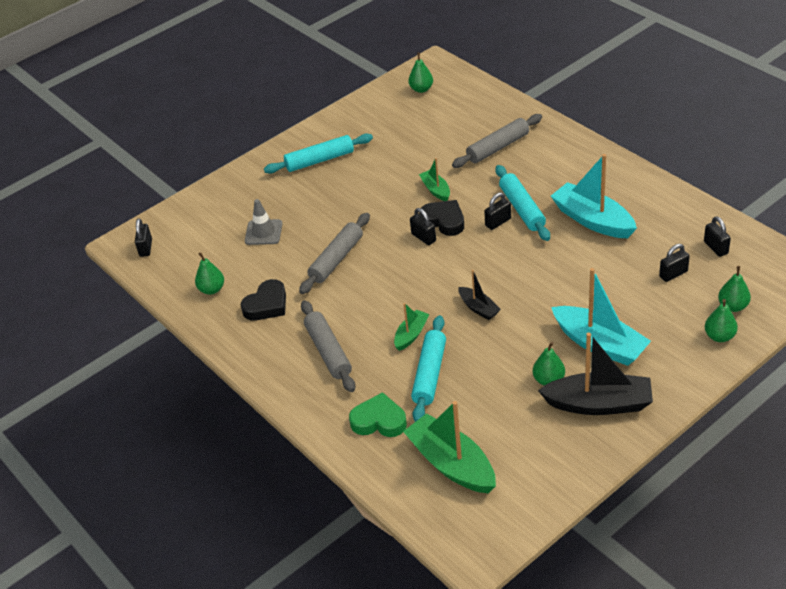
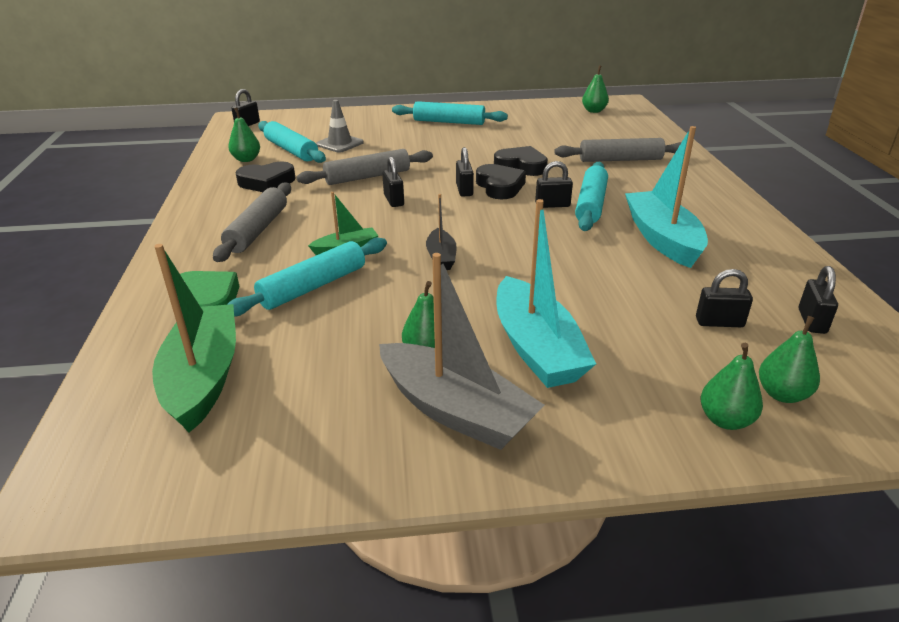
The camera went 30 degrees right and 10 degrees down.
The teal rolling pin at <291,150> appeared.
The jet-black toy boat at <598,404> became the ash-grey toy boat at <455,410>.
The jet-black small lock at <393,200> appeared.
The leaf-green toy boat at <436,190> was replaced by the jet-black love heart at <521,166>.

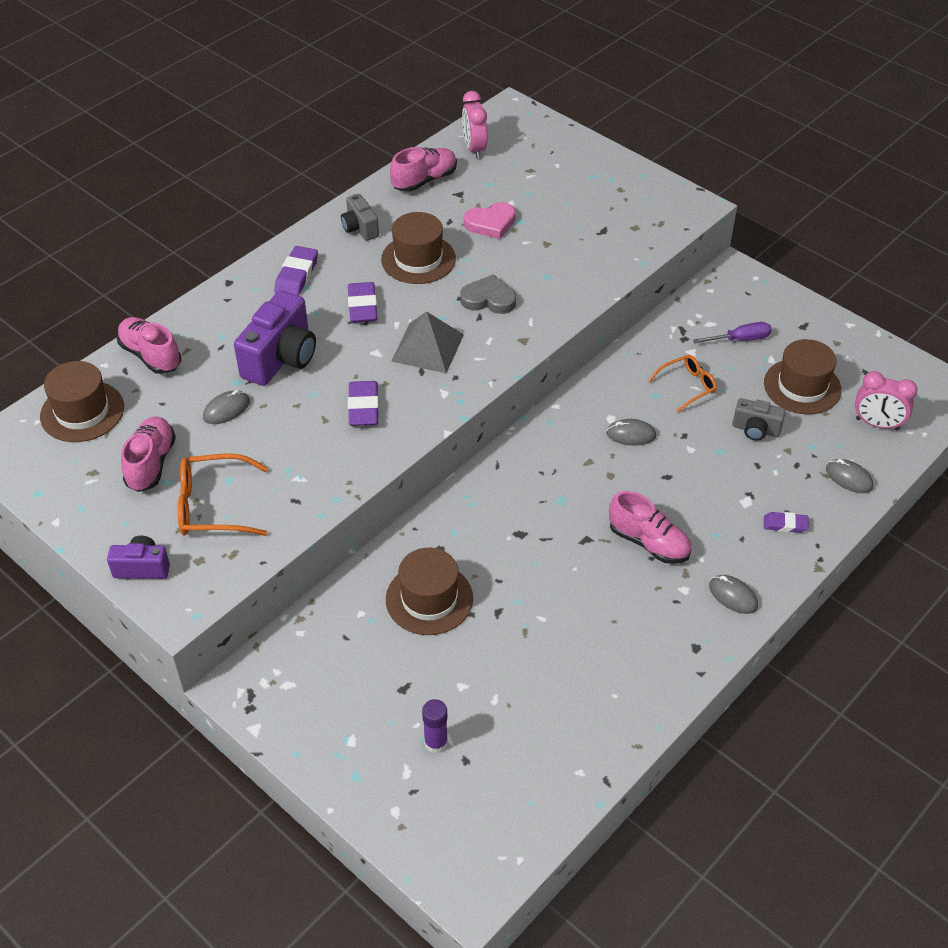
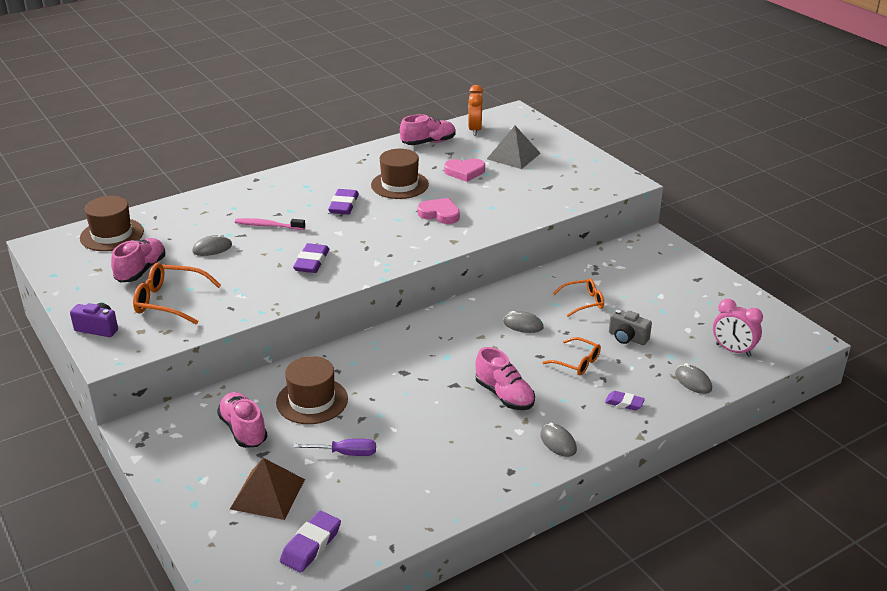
The camera went 15 degrees right and 15 degrees down.
The pink shoe moved from <151,355> to <243,430>.
The violet glue stick at <436,742> was replaced by the dark brown pyramid at <268,494>.
The violet compact camera at <281,358> was replaced by the pink toothbrush at <268,226>.
The violet eraser moved from <296,275> to <311,545>.
The violet screwdriver moved from <740,339> to <346,453>.
The ash-grey love heart at <488,299> became the pink love heart at <440,214>.
The pink alarm clock at <474,149> became the orange alarm clock at <475,130>.
The ash-grey pyramid moved from <427,347> to <513,156>.
The orange spectacles at <577,362> appeared.
The ash-grey compact camera at <360,228> disappeared.
The dark brown hat at <802,386> disappeared.

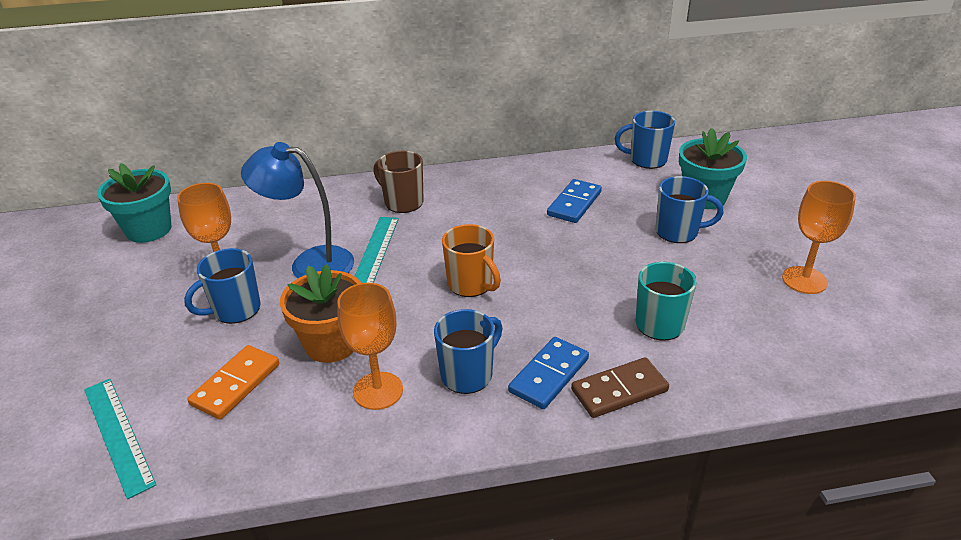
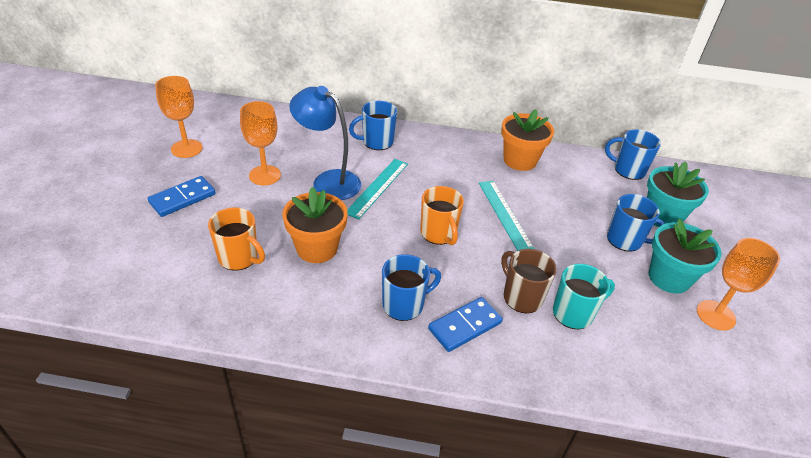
The camera went 15 degrees right and 5 degrees up.
The cobalt domino piece moved from <574,203> to <182,198>.
The orange wine glass moved from <378,391> to <186,148>.
The orange domino piece at <236,384> was replaced by the orange mug at <239,258>.
The cobalt mug moved from <235,310> to <376,142>.
The teal measuring stick moved from <118,435> to <504,214>.
The orange potted plant at <520,160> appeared.
The dark brown mug moved from <402,202> to <521,297>.
The teal potted plant moved from <149,230> to <669,278>.
The dark brown domino piece at <619,390> disappeared.

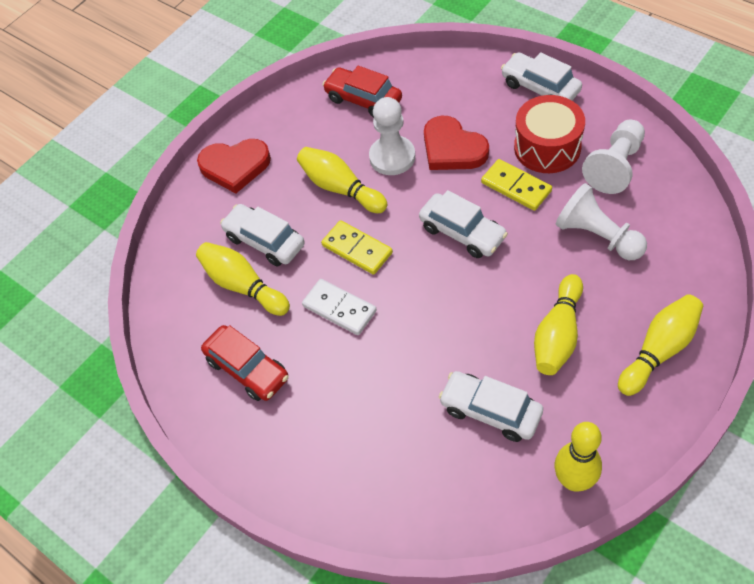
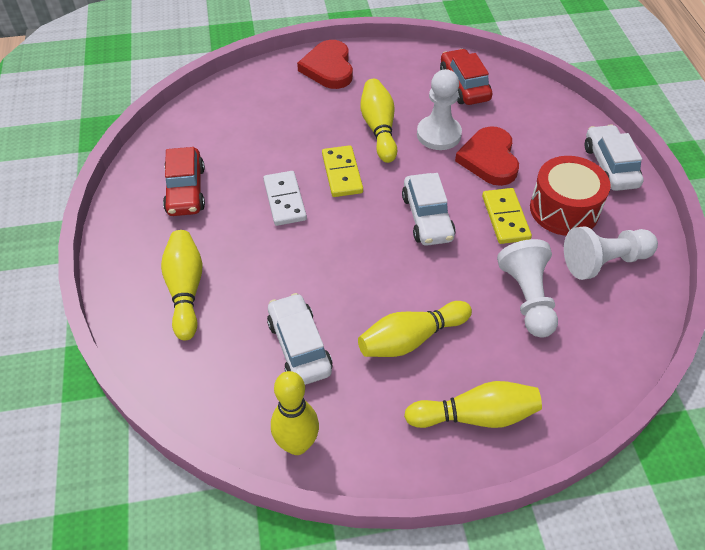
The camera went 35 degrees right and 5 degrees down.
The golden bowling pin moved from <243,286> to <185,290>.
The red love heart at <235,166> turned 45 degrees clockwise.
The white car at <265,241> disappeared.

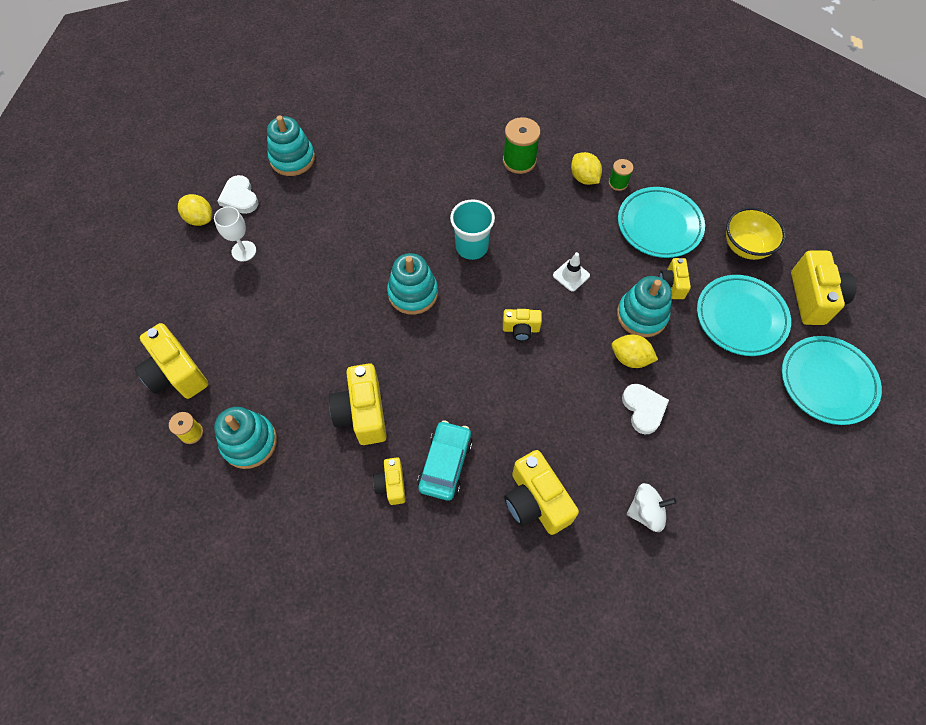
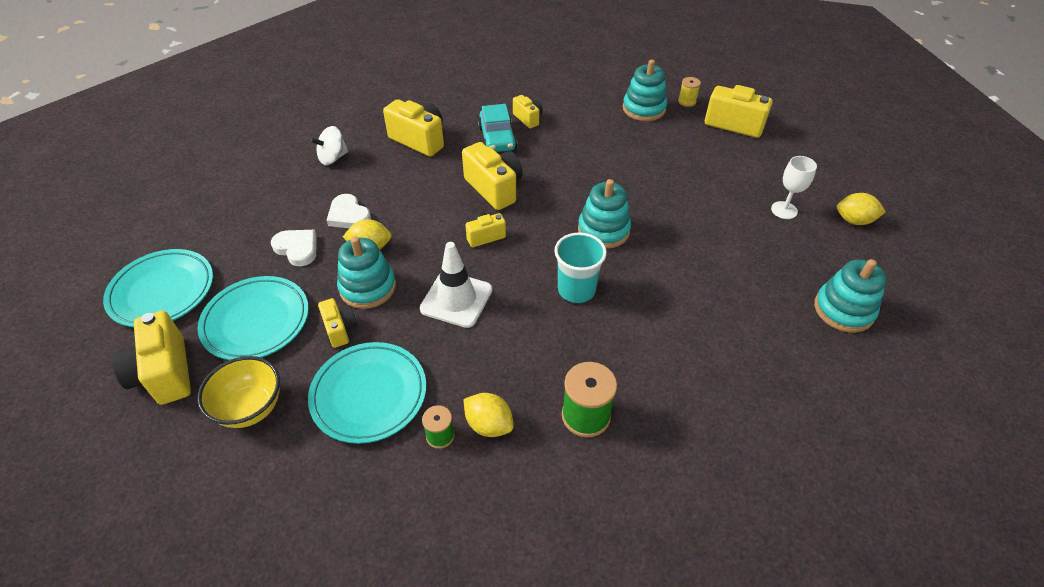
The camera went 155 degrees right and 15 degrees down.
The white love heart moved from <240,197> to <297,248>.
The white traffic cone at <571,275> changed to 1.78 times the size.
The golden compact camera moved from <362,413> to <494,188>.

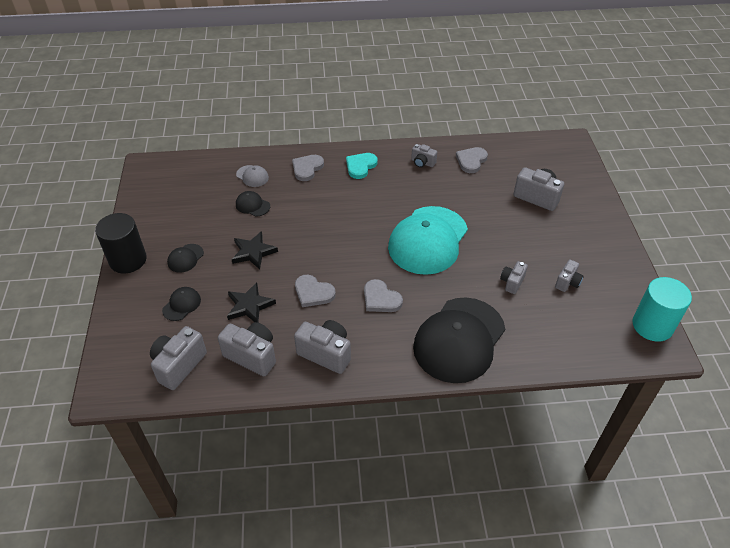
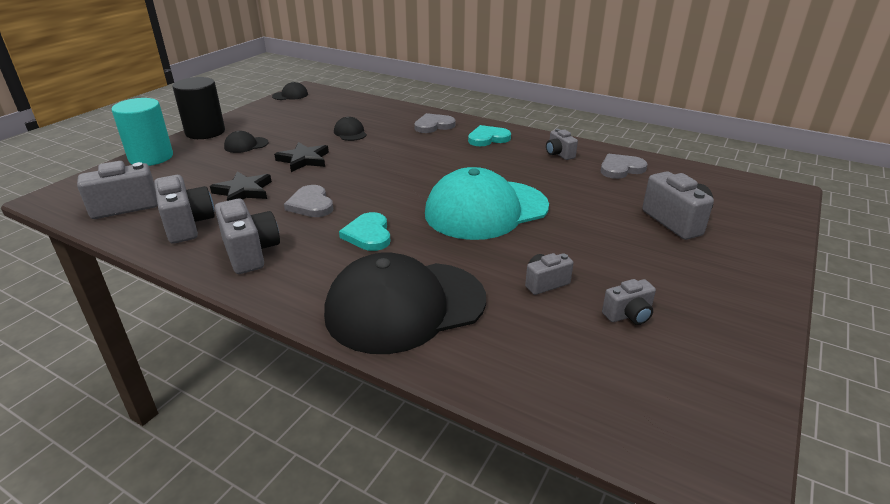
The camera went 35 degrees right and 15 degrees down.
The teal cylinder shape moved from <652,325> to <151,157>.
The jet-black peaked cap moved from <181,305> to <290,95>.
The ash-grey love heart at <381,299> became the teal love heart at <368,234>.
The ash-grey peaked cap at <252,176> disappeared.

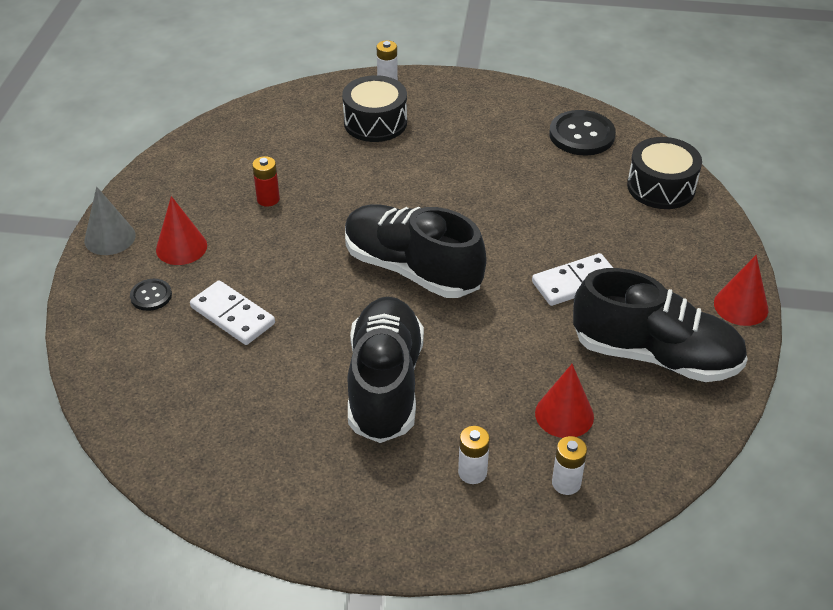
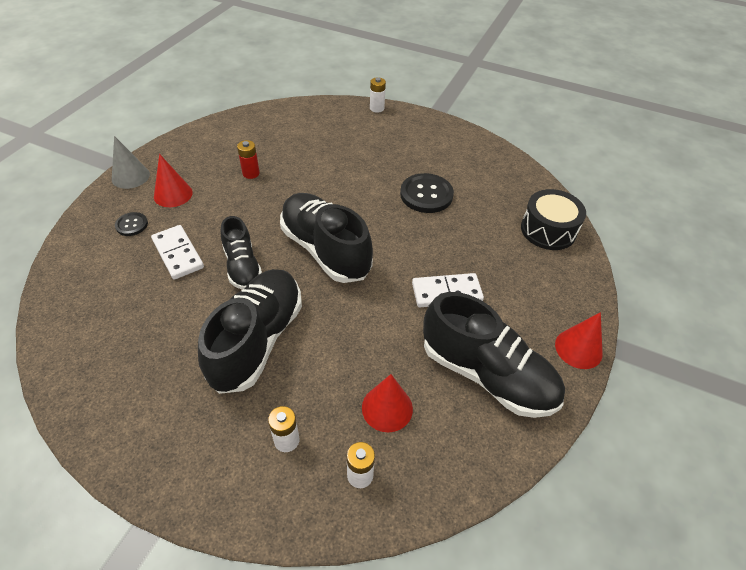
The camera went 15 degrees right and 5 degrees up.
The jet-black shoe at <242,266> appeared.
The jet-black button moved from <581,135> to <426,195>.
The jet-black drum at <375,122> disappeared.

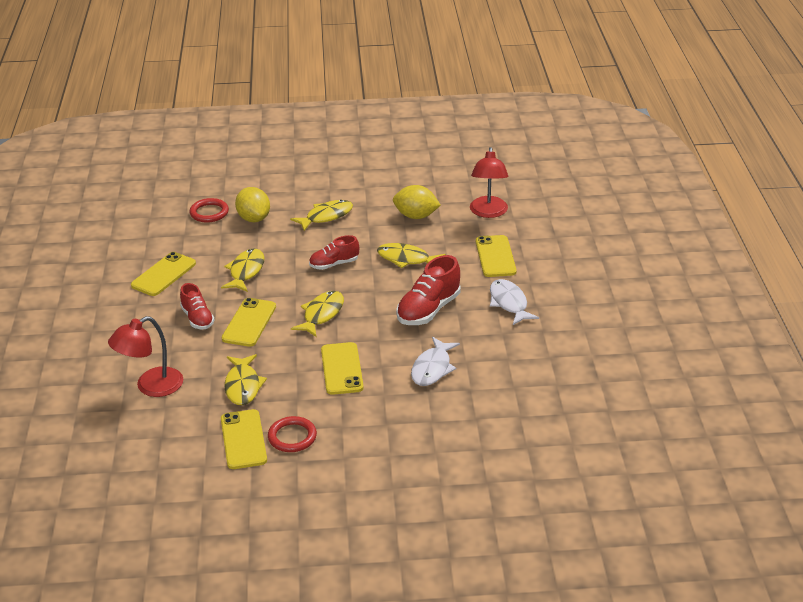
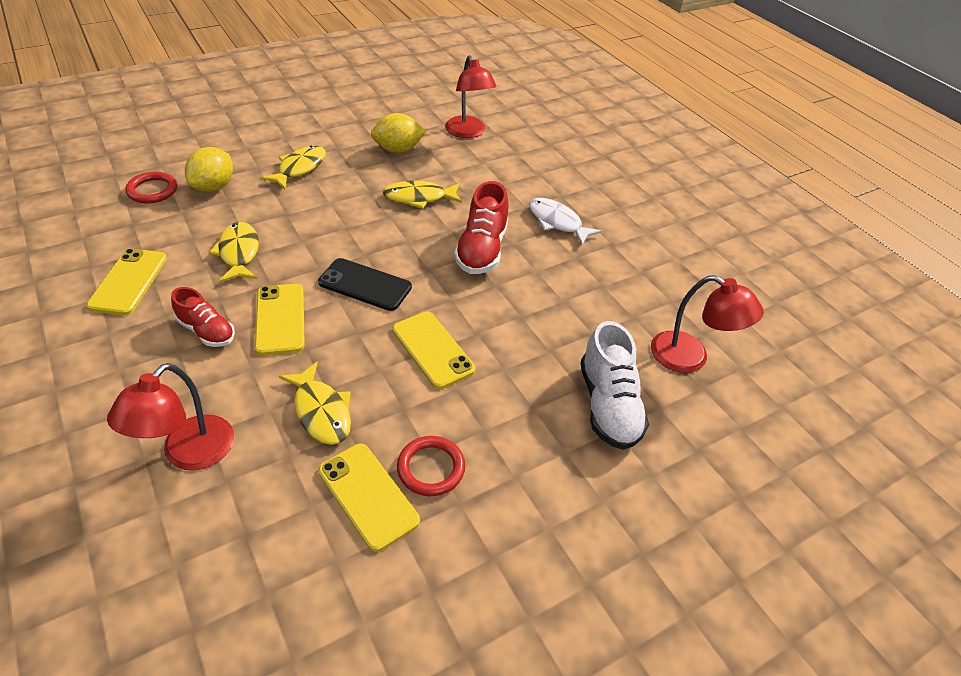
The camera went 30 degrees left and 10 degrees up.
The golden lemon at <254,218> turned 75 degrees clockwise.
The golden fish at <322,314> was replaced by the jet-black phone at <365,285>.
The white shoe at <608,405> appeared.
The red lamp at <690,358> appeared.
The red shoe at <334,264> disappeared.
The white fish at <432,368> disappeared.
The golden phone at <495,256> disappeared.

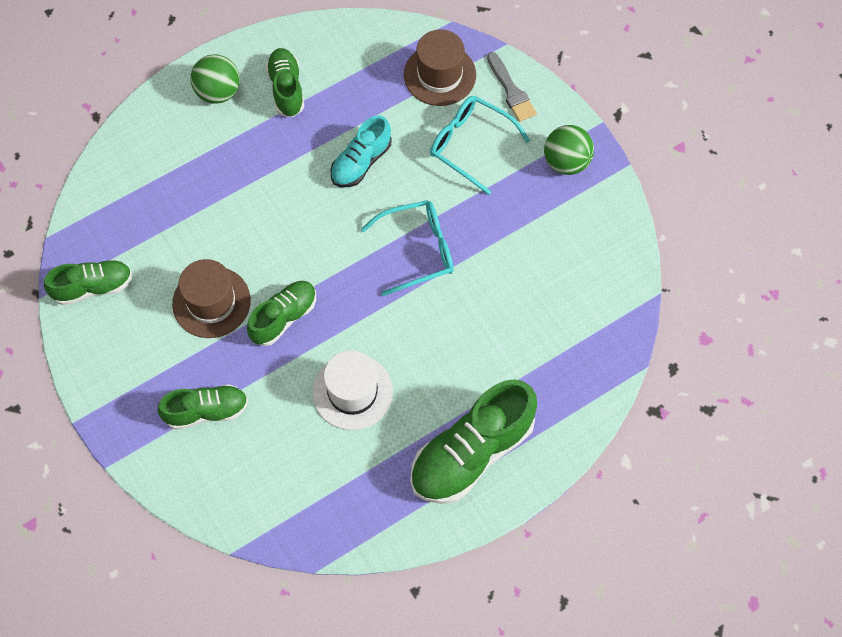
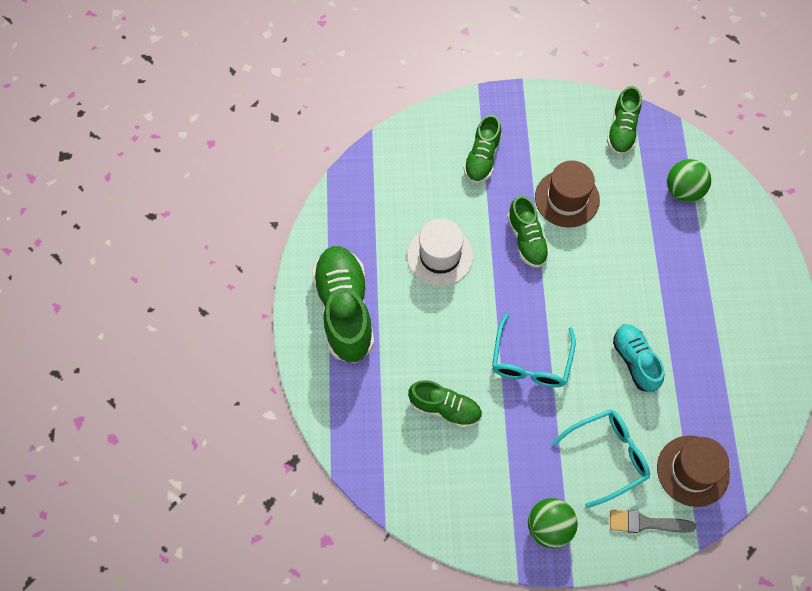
The camera went 120 degrees right and 0 degrees up.
The leaf-green shoe moved from <286,89> to <445,408>.
The leaf-green sphere moved from <218,92> to <683,191>.

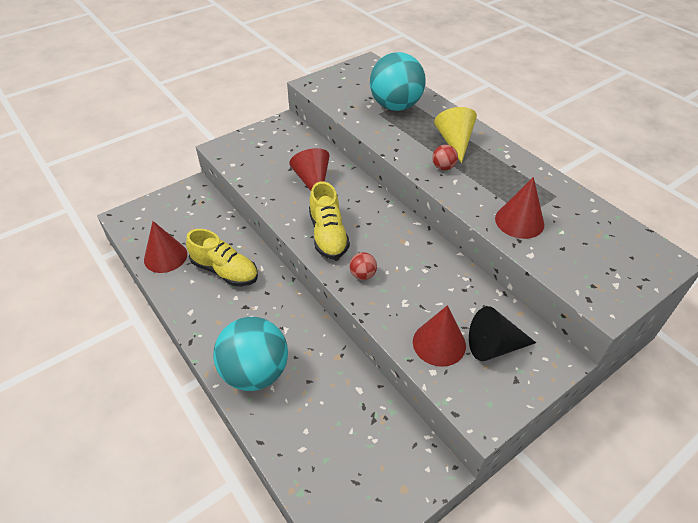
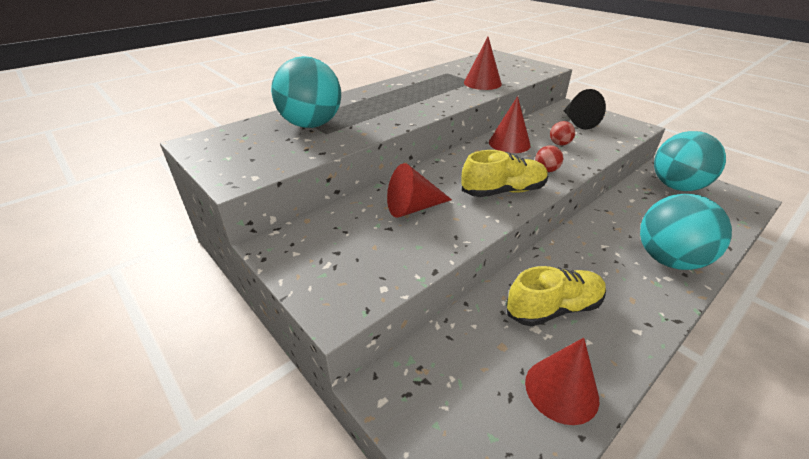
The camera went 95 degrees left and 10 degrees down.
The red cone shape moved from <439,343> to <509,143>.
The golden shoe at <225,271> turned 45 degrees clockwise.
The red sphere moved from <443,167> to <559,144>.
The teal sphere at <676,186> appeared.
The golden cone shape at <454,142> disappeared.

